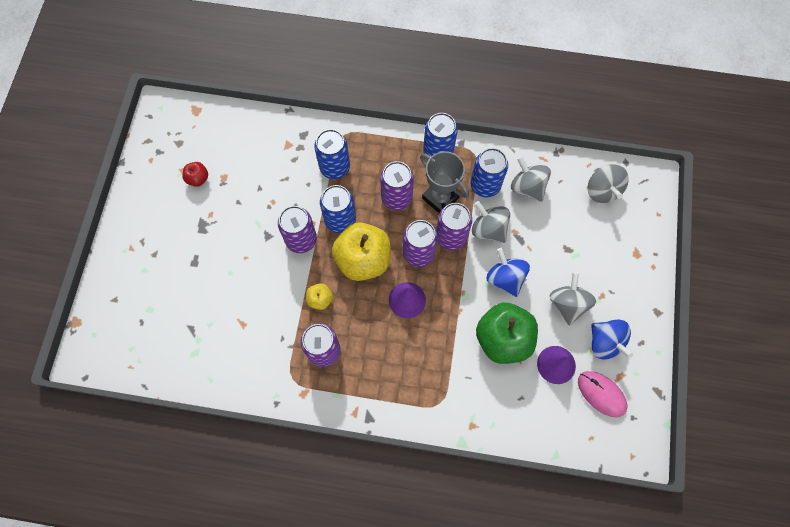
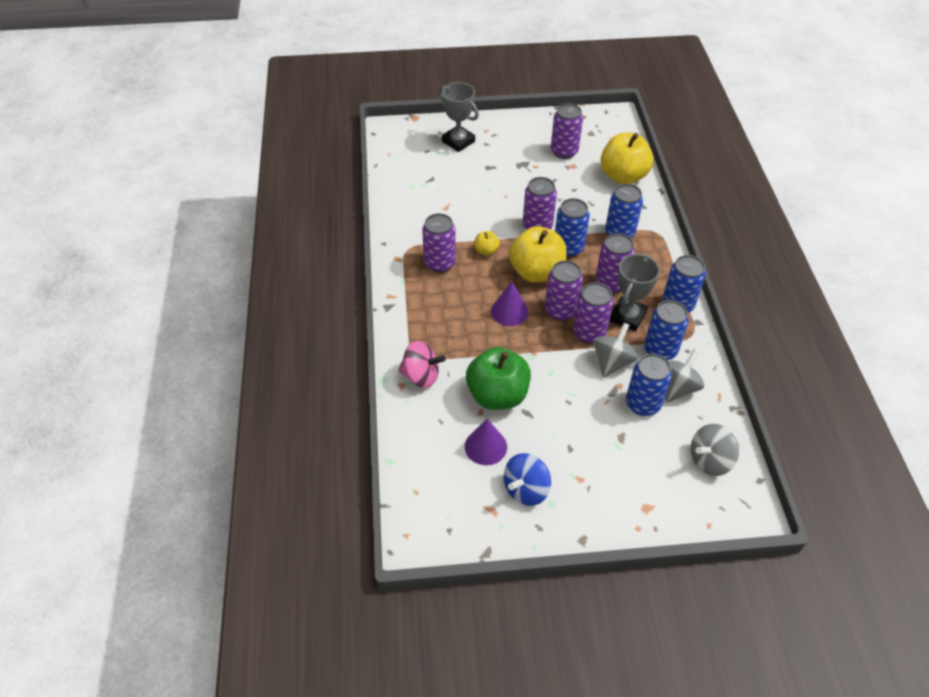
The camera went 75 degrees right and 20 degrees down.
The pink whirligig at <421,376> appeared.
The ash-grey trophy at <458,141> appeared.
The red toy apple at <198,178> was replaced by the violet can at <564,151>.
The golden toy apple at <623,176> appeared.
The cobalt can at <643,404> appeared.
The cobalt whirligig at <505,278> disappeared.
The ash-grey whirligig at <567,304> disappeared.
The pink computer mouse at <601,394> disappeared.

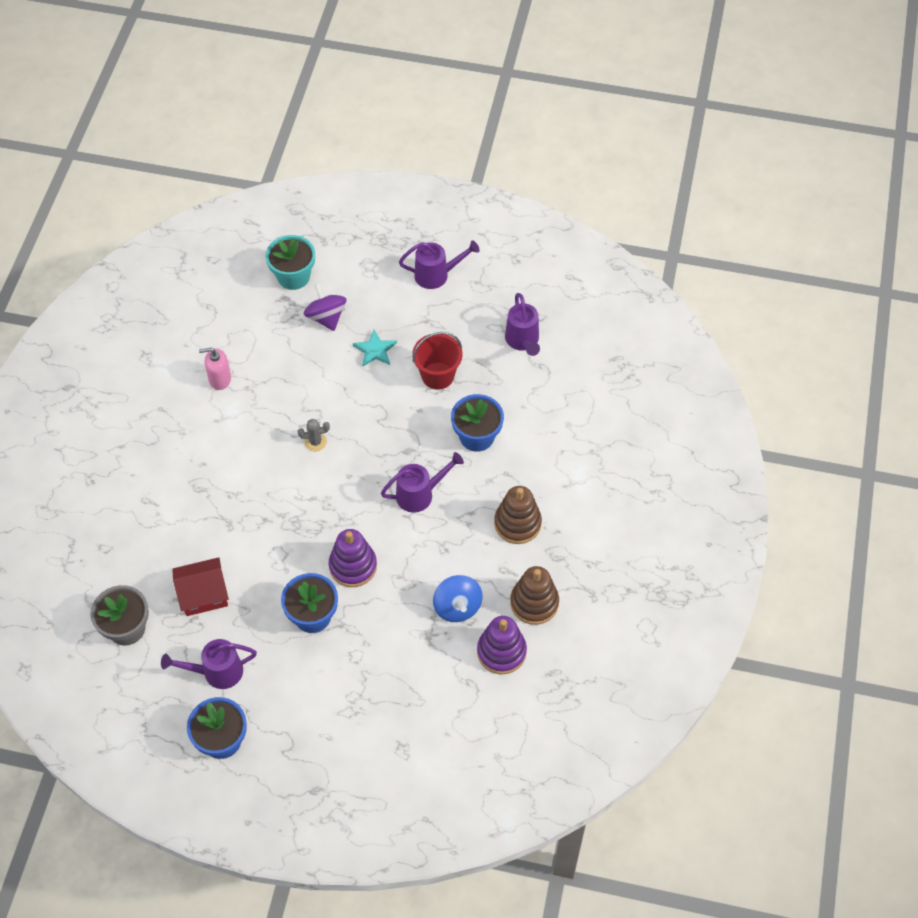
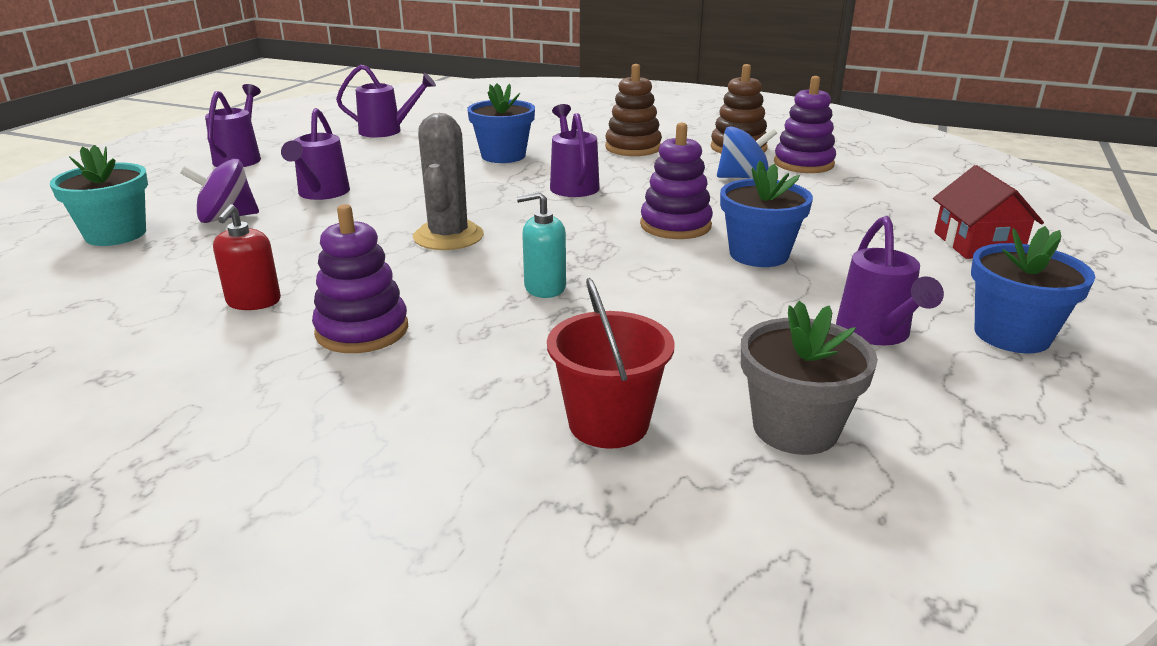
The camera went 80 degrees left and 30 degrees down.
The pink soap pump at <220,379> became the red soap pump at <253,301>.
The teal star at <375,350> was replaced by the violet sprinkling can at <321,194>.
The violet stacking toy at <362,330> appeared.
The ash-grey prickly plant at <315,442> changed to 1.98 times the size.
The teal soap pump at <544,287> appeared.
The red bucket moved from <437,376> to <608,423>.
The red toy house moved from <203,594> to <977,244>.

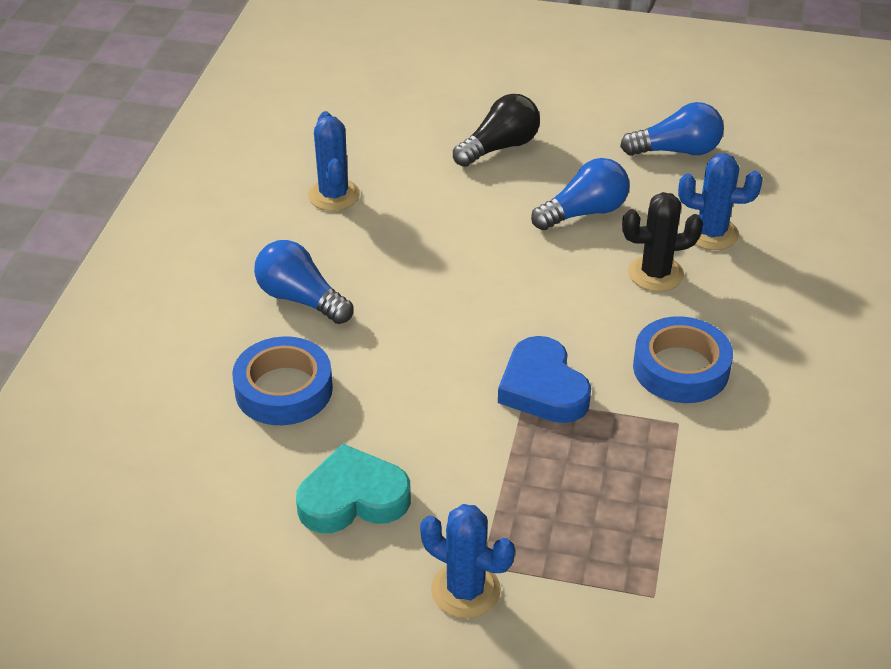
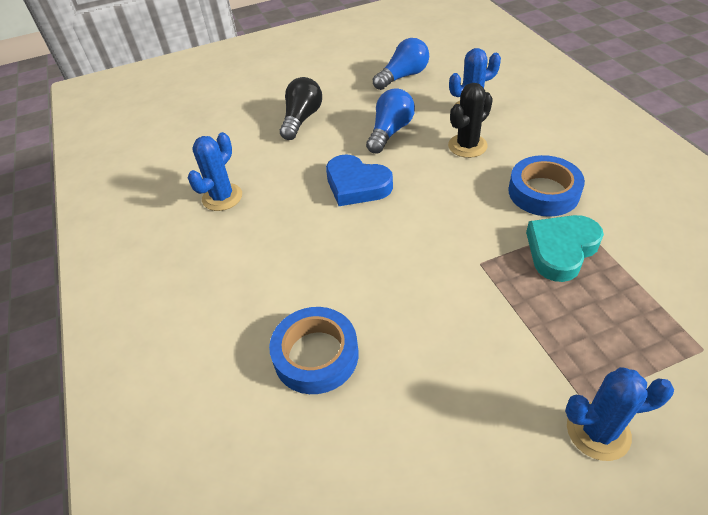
The camera went 30 degrees left and 5 degrees up.
The cobalt prickly plant at <334,195> turned 75 degrees clockwise.
The cobalt love heart moved from <543,388> to <357,185>.
The teal love heart moved from <353,498> to <561,250>.
The cobalt bulb at <301,299> disappeared.

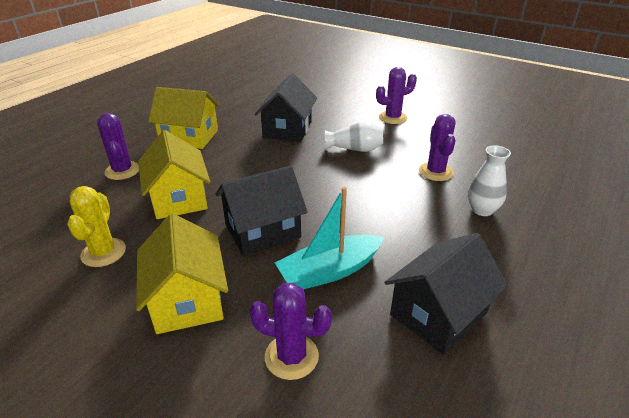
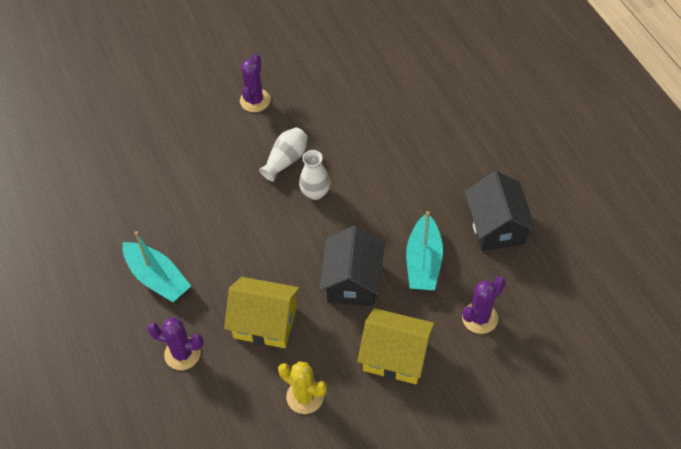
The camera went 55 degrees left and 20 degrees up.
The golden toy house at <189,137> was replaced by the teal toy boat at <157,278>.
The white flower vase moved from <482,210> to <315,193>.
The jet-black toy house at <287,129> disappeared.
The violet prickly plant at <435,172> disappeared.

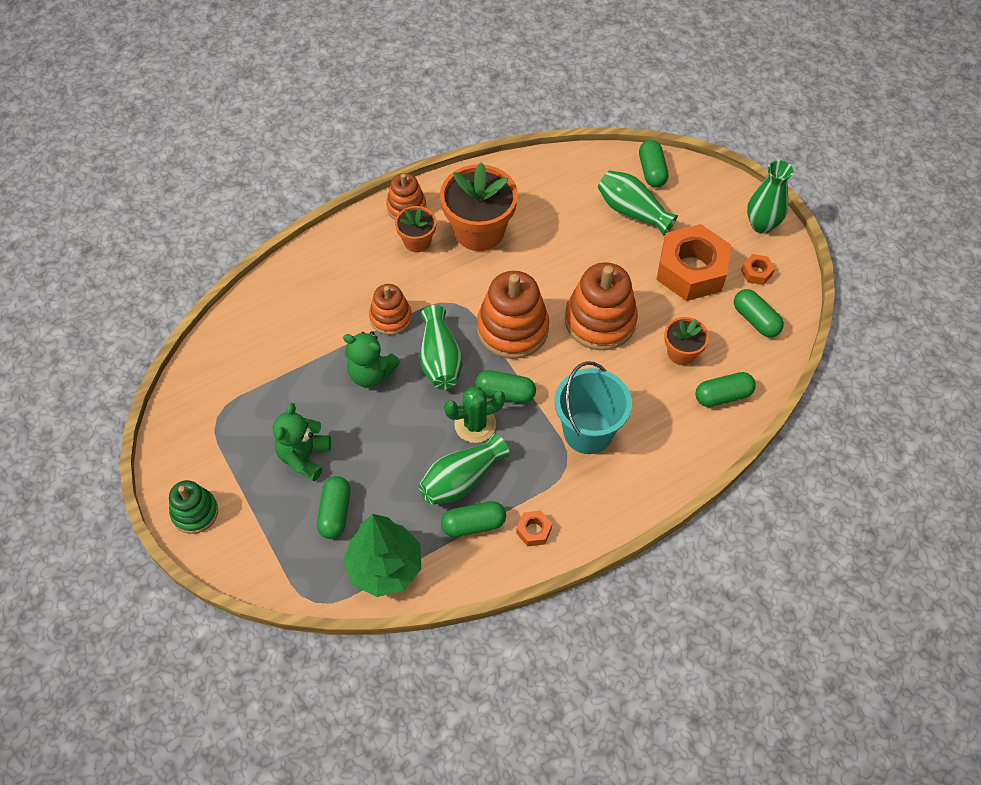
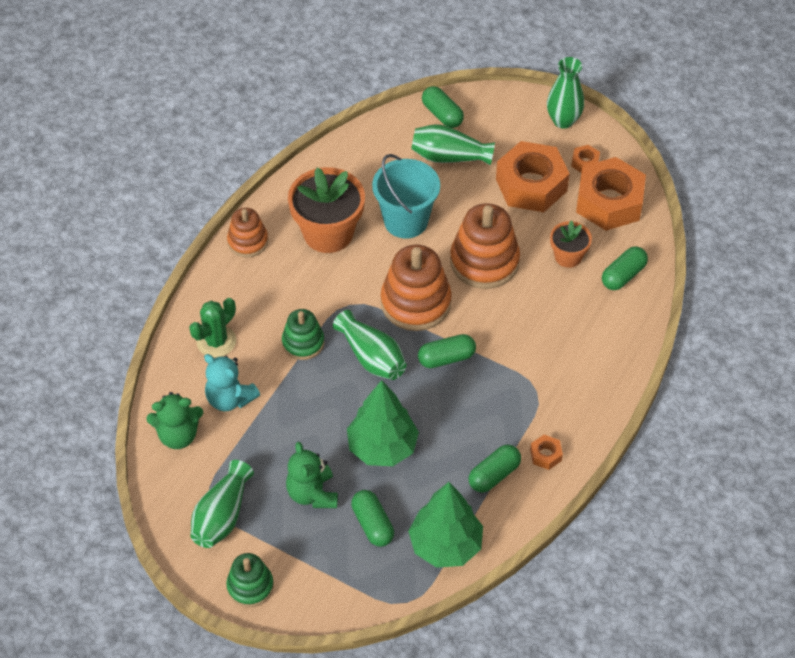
The camera went 30 degrees left and 5 degrees down.
The leaf-green stuffed bear moved from <371,374> to <178,435>.
The leaf-green prickly plant moved from <475,424> to <216,341>.
The leaf-green flower vase moved from <461,480> to <222,516>.
The teal stuffed bear at <230,399> appeared.
The orange stacking toy at <390,317> became the leaf-green stacking toy at <303,343>.
The leaf-green fir tree at <382,447> appeared.
The teal bucket moved from <588,432> to <406,221>.
The leaf-green capsule at <755,320> was replaced by the orange hex nut at <609,202>.
The orange potted plant at <417,241> disappeared.

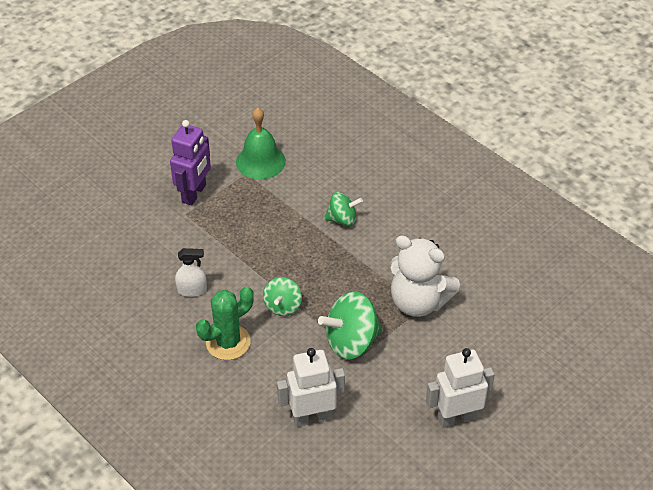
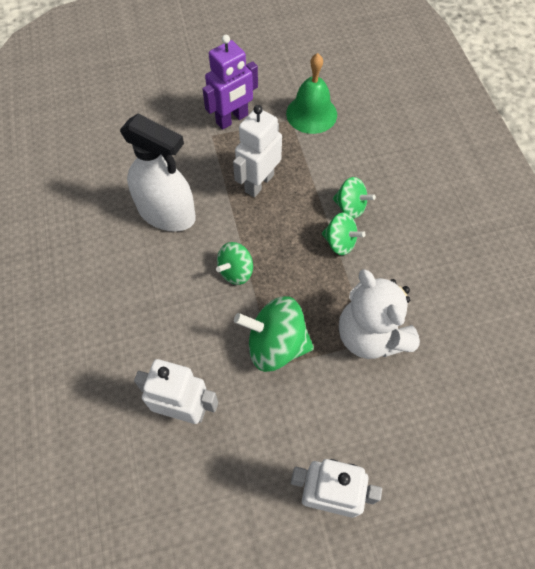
The camera went 30 degrees right and 15 degrees up.
The white spray cleaner at <192,290> changed to 2.08 times the size.
The white robot at <259,183> appeared.
The leaf-green whirligig at <340,242> appeared.
The leaf-green prickly plant at <228,342> disappeared.

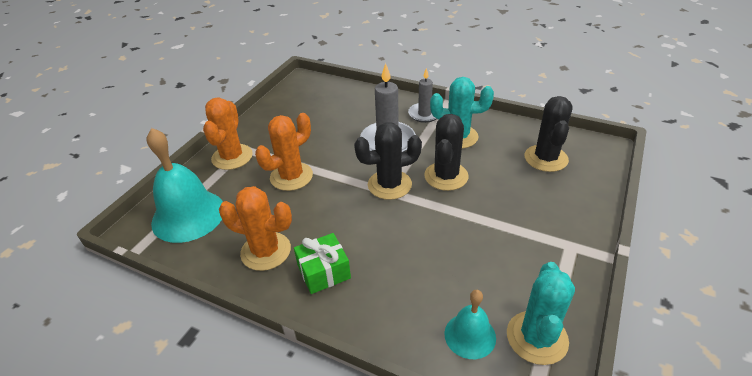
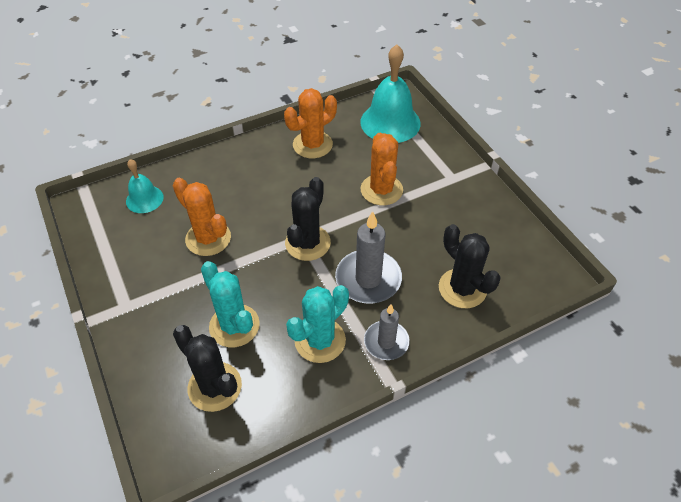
The camera went 125 degrees right and 10 degrees up.
The orange prickly plant moved from <232,157> to <208,238>.
The teal prickly plant moved from <537,337> to <234,326>.
The jet-black prickly plant moved from <446,176> to <462,288>.
The leaf-green gift at <324,272> disappeared.

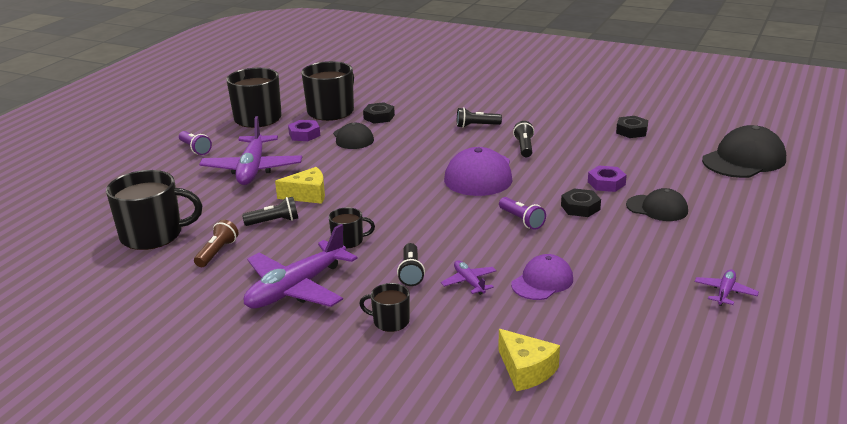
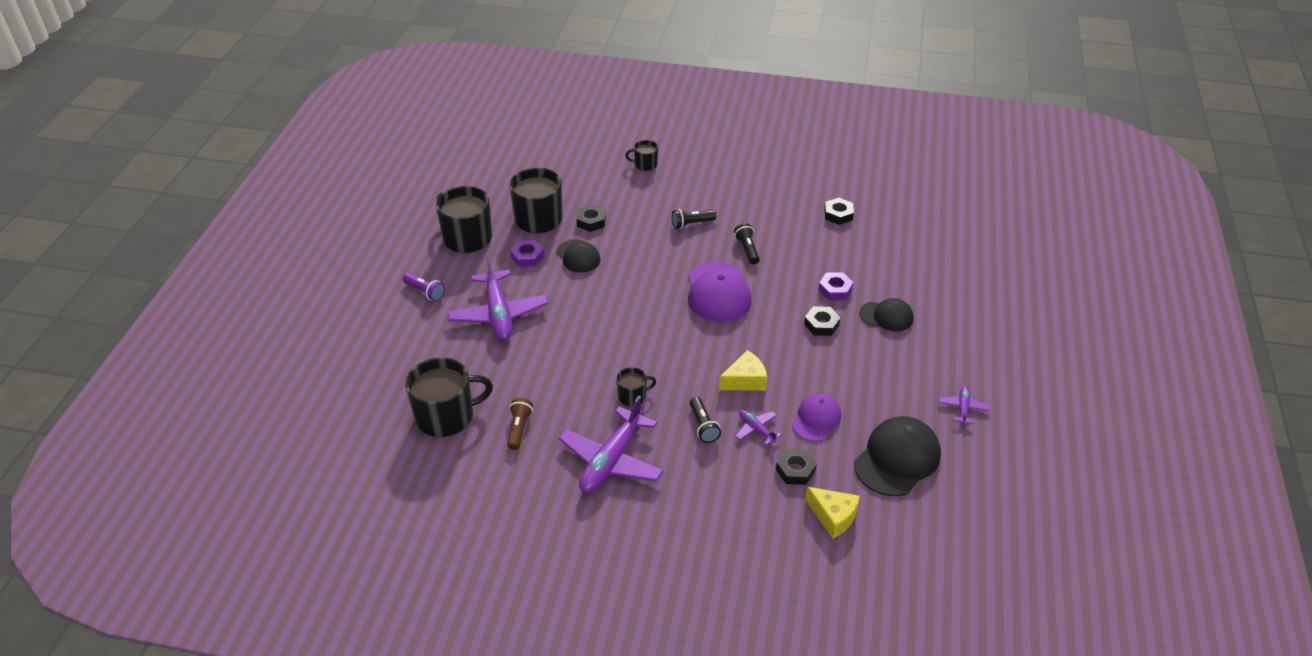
The camera went 15 degrees left and 15 degrees up.
The jet-black mug moved from <390,321> to <645,164>.
The golden cheese wedge moved from <307,195> to <745,380>.
The jet-black hex nut at <795,470> appeared.
The jet-black peaked cap moved from <744,160> to <897,459>.
The jet-black flashlight at <274,221> disappeared.
The violet flashlight at <521,220> disappeared.

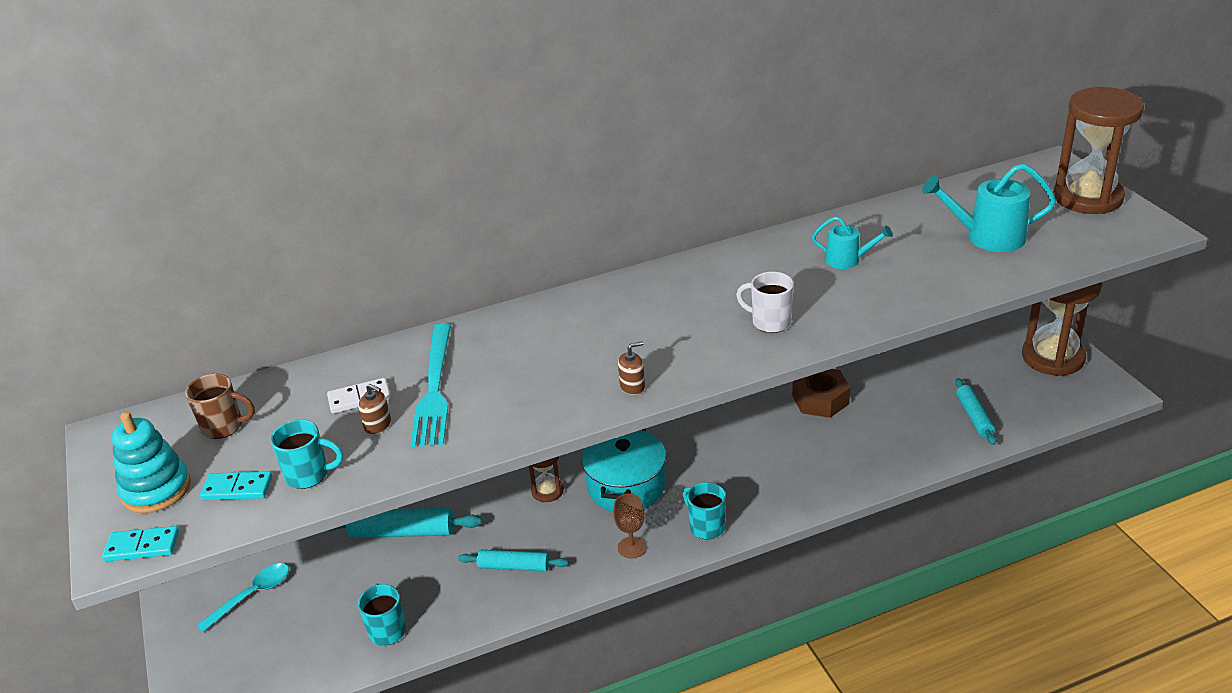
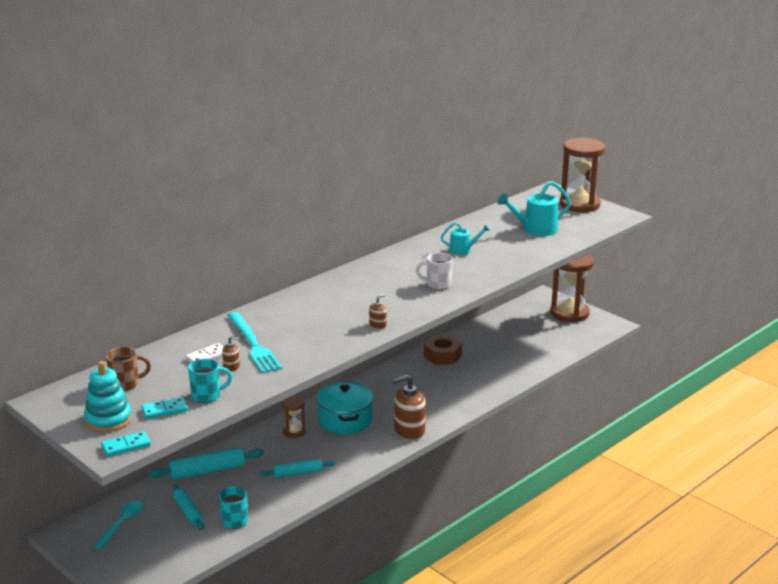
The camera went 25 degrees left and 10 degrees down.
The teal rolling pin moved from <974,416> to <188,512>.
The teal mug at <706,526> was replaced by the dark brown soap pump at <409,430>.
The dark brown wine glass at <631,547> disappeared.

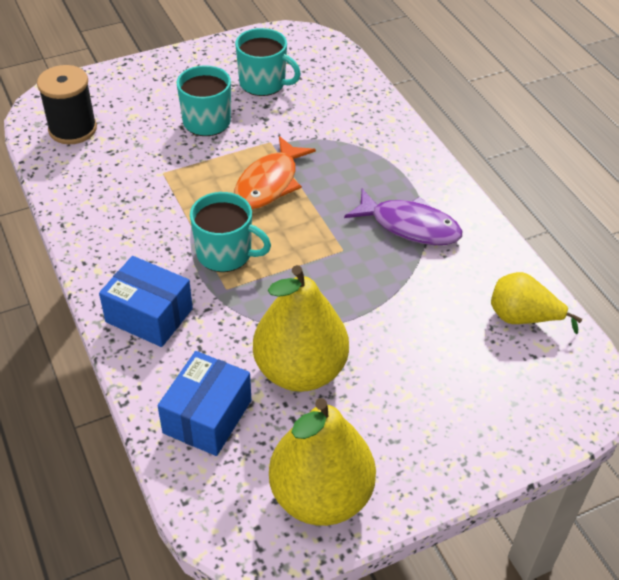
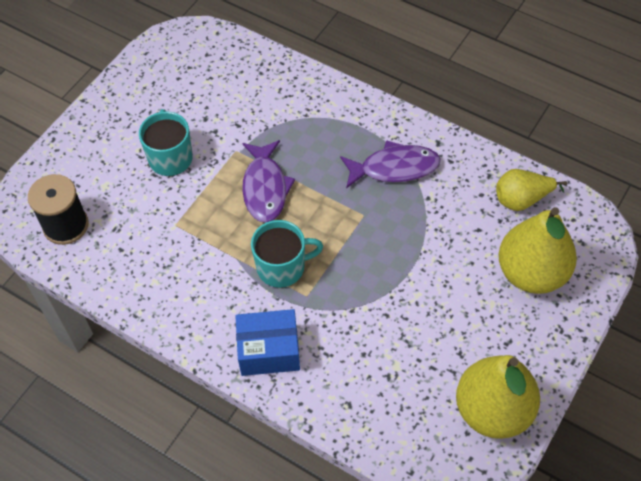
The camera went 30 degrees left and 10 degrees up.
The orange fish at <269,183> became the violet fish at <265,188>.
The golden pear moved from <300,370> to <531,273>.
The cobalt parcel at <207,416> disappeared.
The teal mug at <263,83> disappeared.

